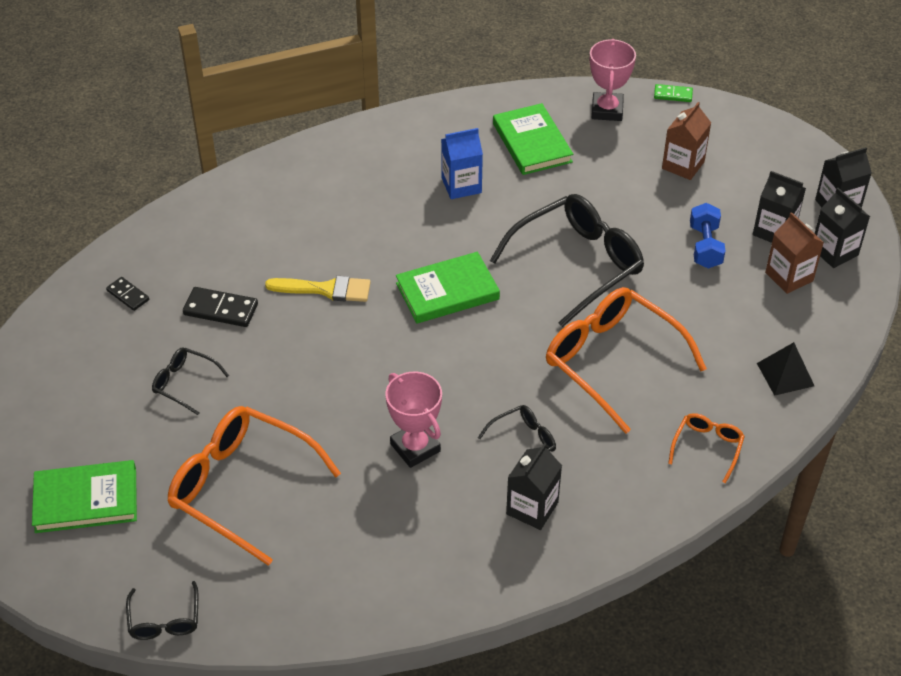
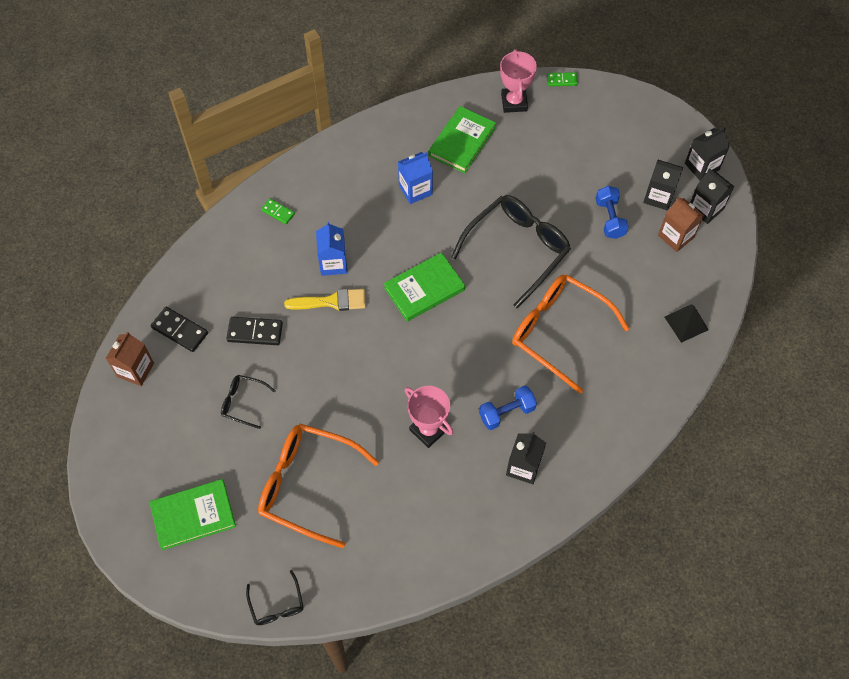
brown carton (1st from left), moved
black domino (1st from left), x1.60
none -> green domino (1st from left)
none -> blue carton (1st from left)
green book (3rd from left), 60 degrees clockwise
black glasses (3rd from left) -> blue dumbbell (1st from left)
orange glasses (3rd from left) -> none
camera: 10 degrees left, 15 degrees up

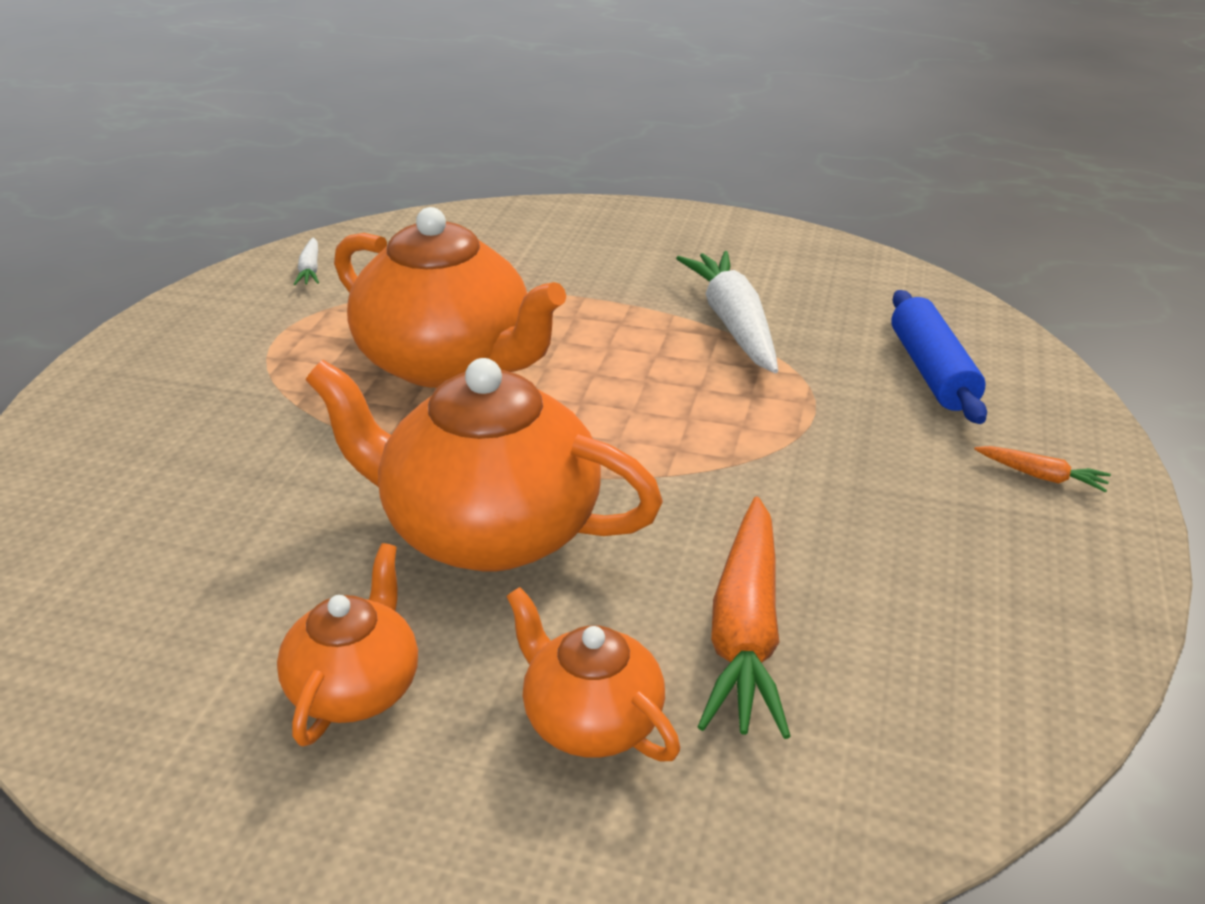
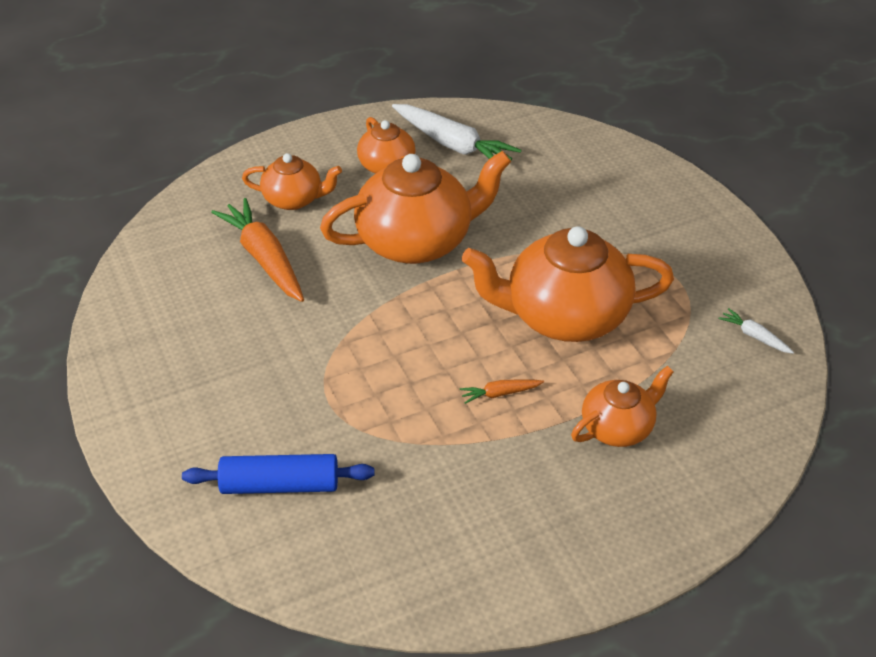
blue rolling pin, 45 degrees counterclockwise
white carrot (2nd from left in the first image) -> white carrot (1st from left), moved
orange carrot (2nd from left), moved
none -> orange teapot (5th from left)
camera: 140 degrees right, 10 degrees up

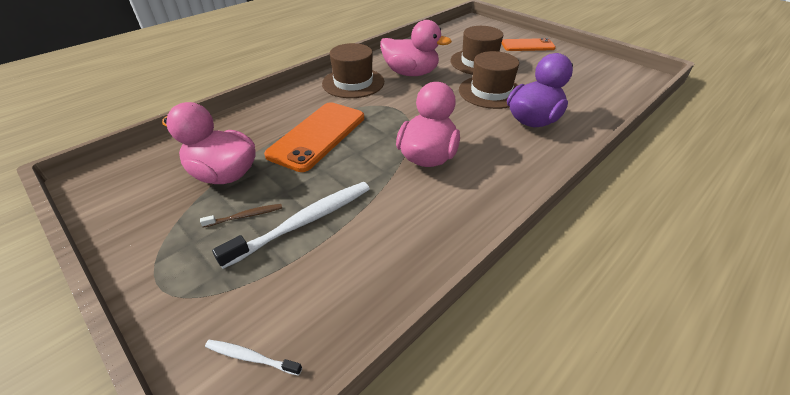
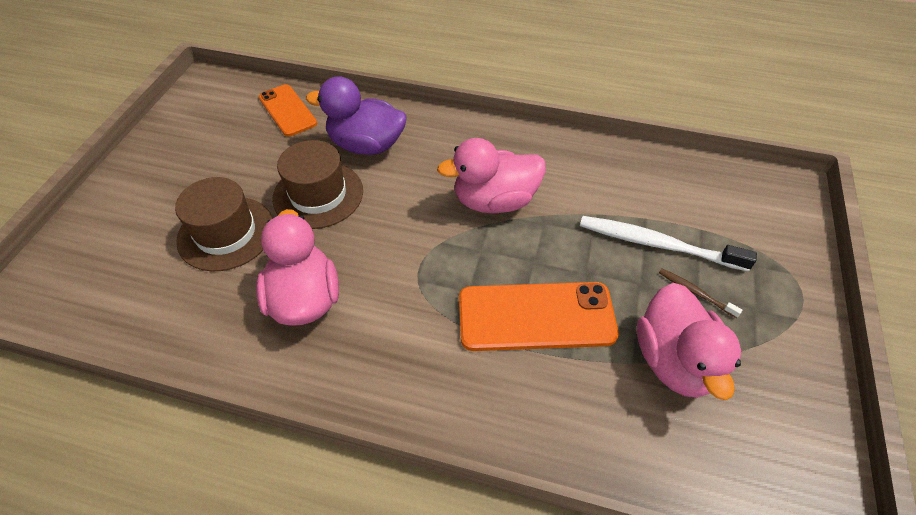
orange phone (2nd from left in the first image) -> orange phone (1st from left), moved
white toothbrush (1st from left) -> none
brown hat (1st from left) -> none
camera: 120 degrees left, 10 degrees up

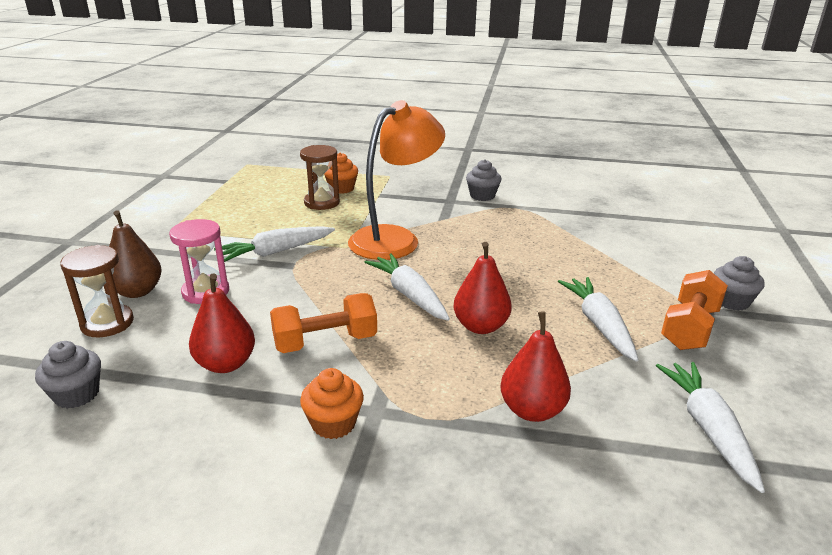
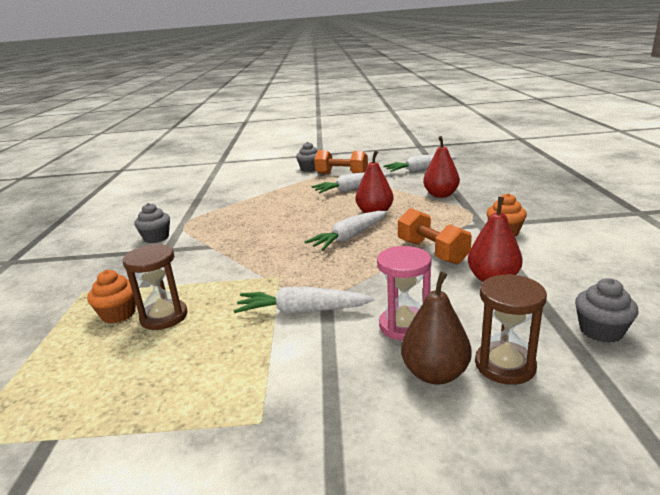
white carrot (1st from left), 135 degrees clockwise
orange lamp -> none
camera: 100 degrees left, 5 degrees down

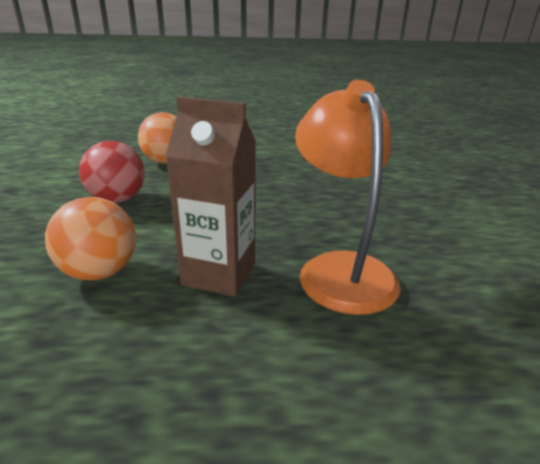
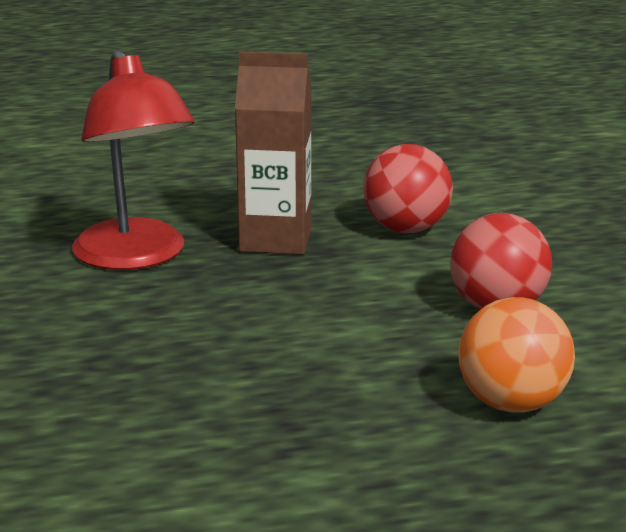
orange lamp -> red lamp
orange ball (1st from left) -> red ball (1st from left)
camera: 170 degrees right, 5 degrees down

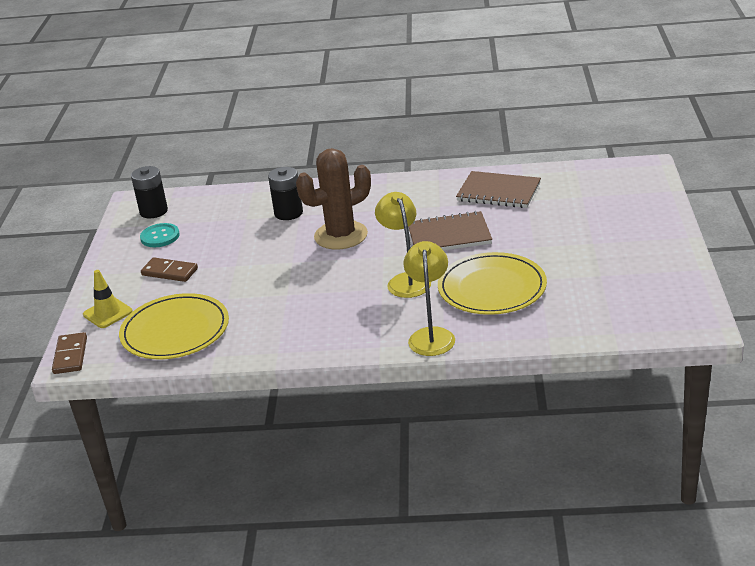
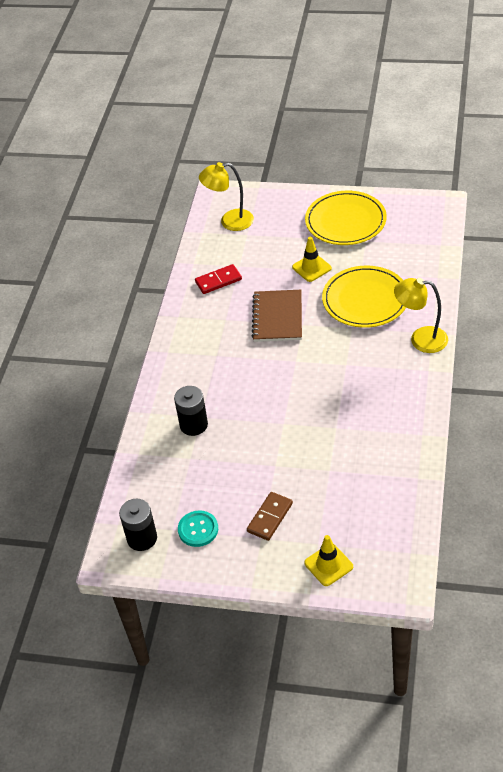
brown notebook (2nd from left) -> red domino
yellow lamp (1st from left), moved
none -> yellow traffic cone (1st from left)
yellow plate (1st from left), moved
brown domino (1st from left) -> none
brown cactus -> none
camera: 80 degrees left, 15 degrees up

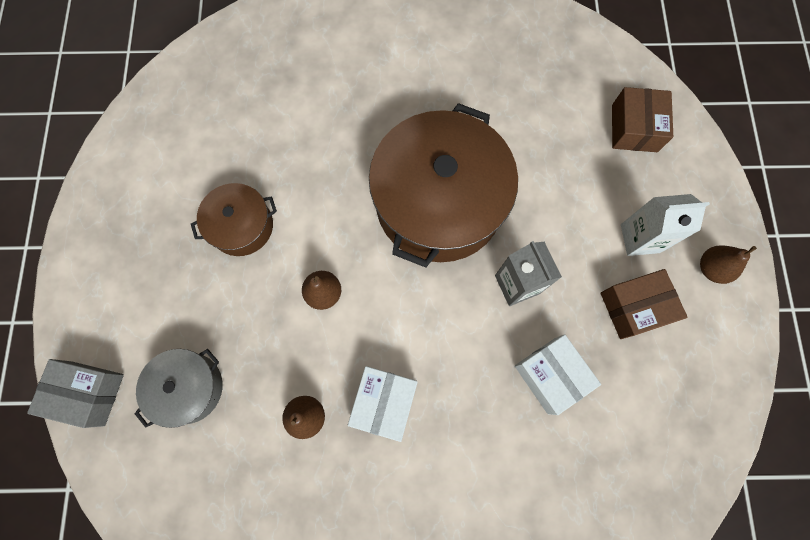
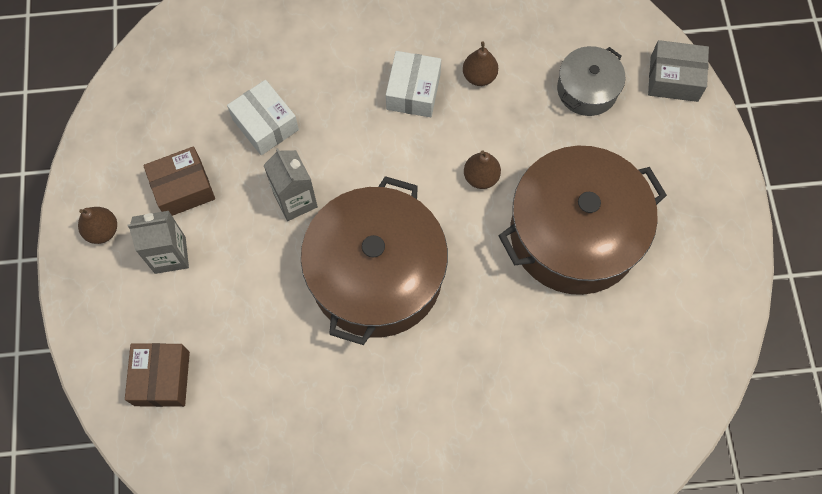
white carton -> grey carton (1st from left)
brown pot (1st from left in the first image) -> brown pot (2nd from left), x2.01
camera: 175 degrees right, 5 degrees down

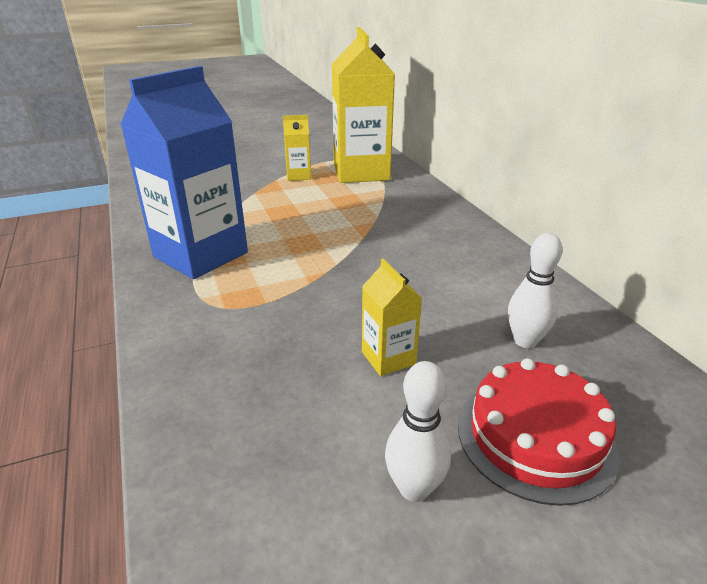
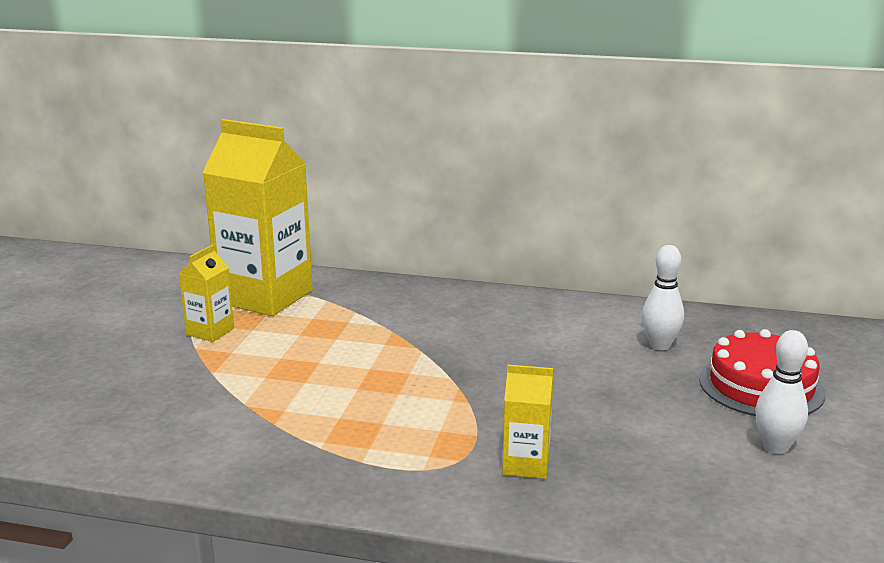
yellow carton (3rd from left), moved
blue carton -> none
camera: 55 degrees left, 10 degrees down

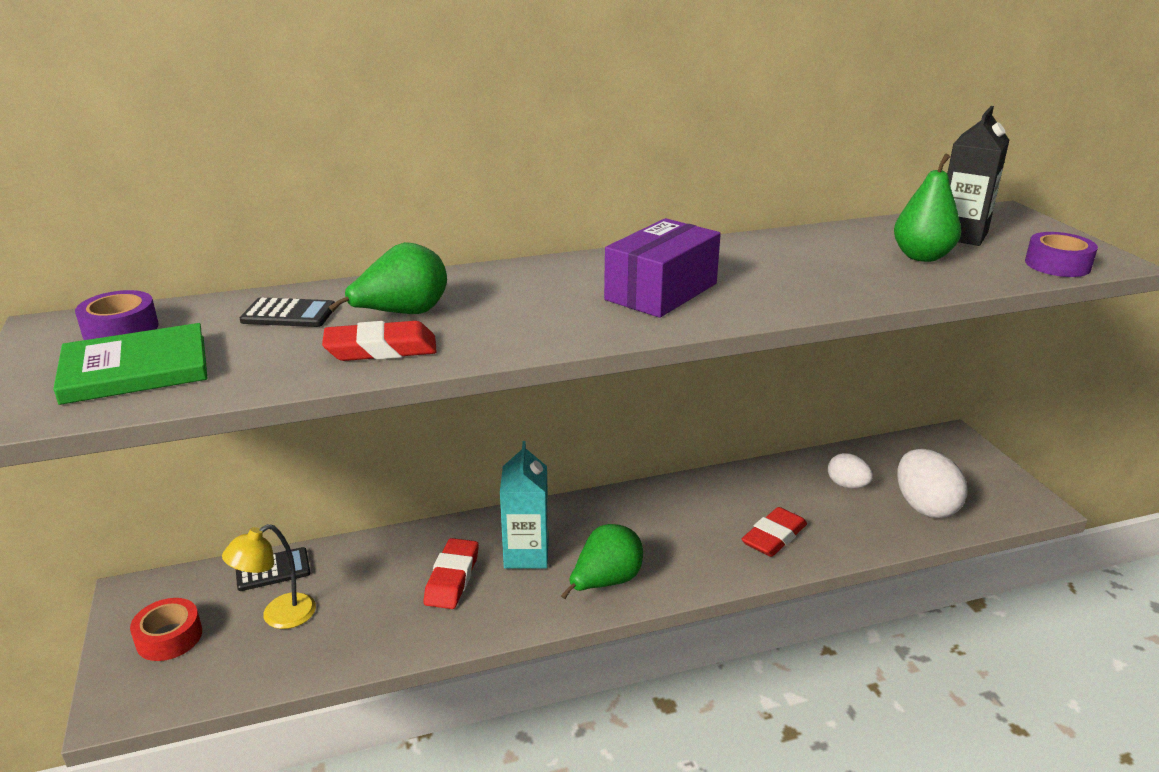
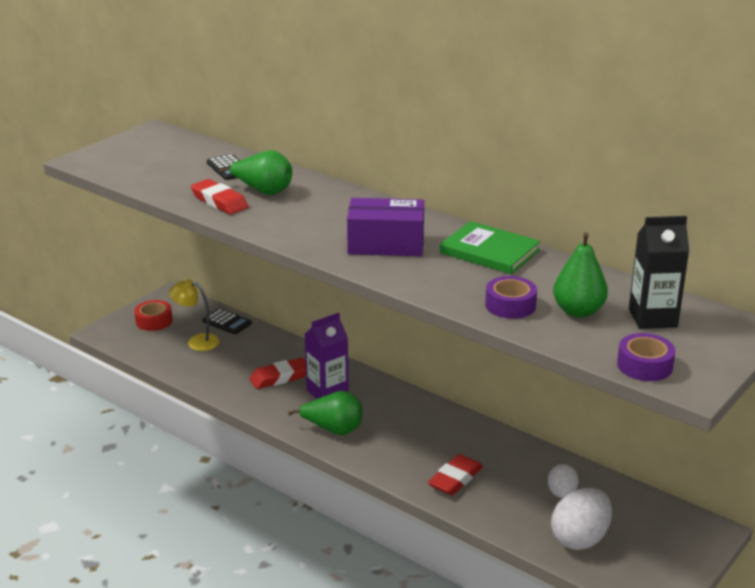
turquoise carton -> purple carton
red eraser (3rd from left), 60 degrees counterclockwise
green book, moved
purple tape (1st from left), moved
camera: 55 degrees right, 0 degrees up

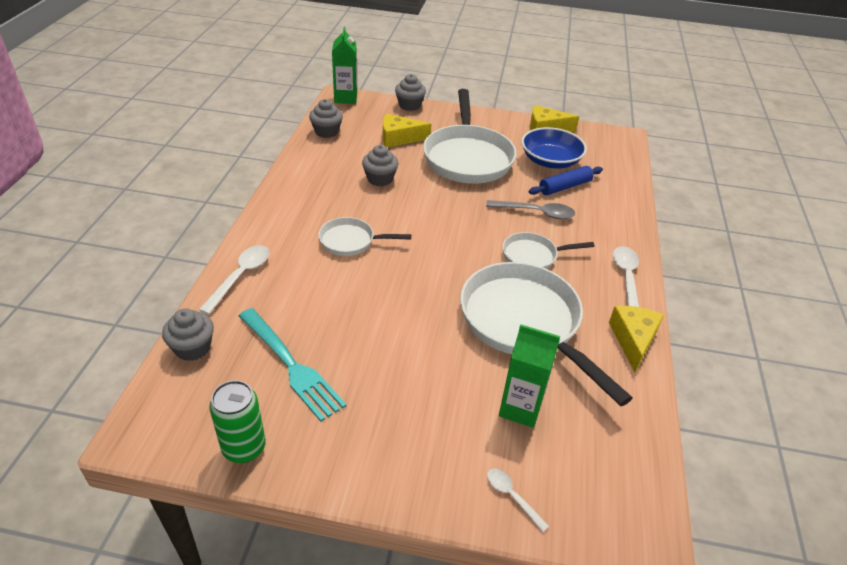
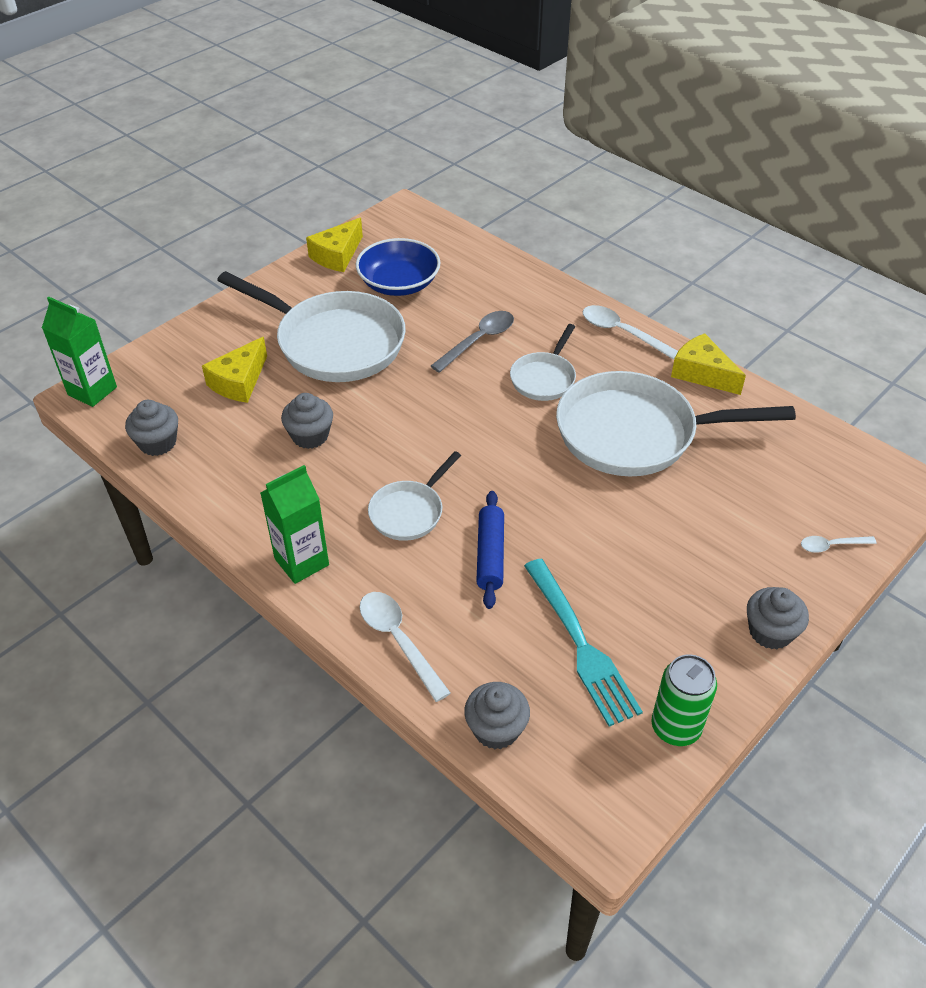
green carton (2nd from left), moved
blue rolling pin, moved
turquoise fork, 75 degrees clockwise
grey cupcake (4th from left), moved
camera: 55 degrees left, 5 degrees up

